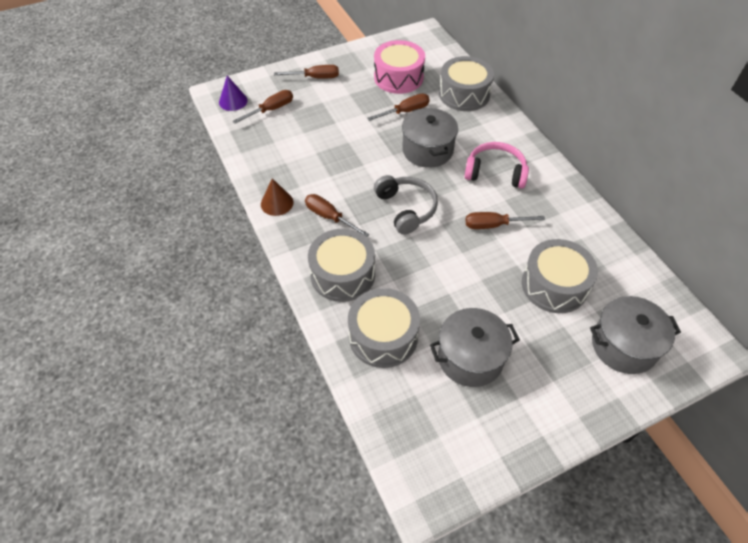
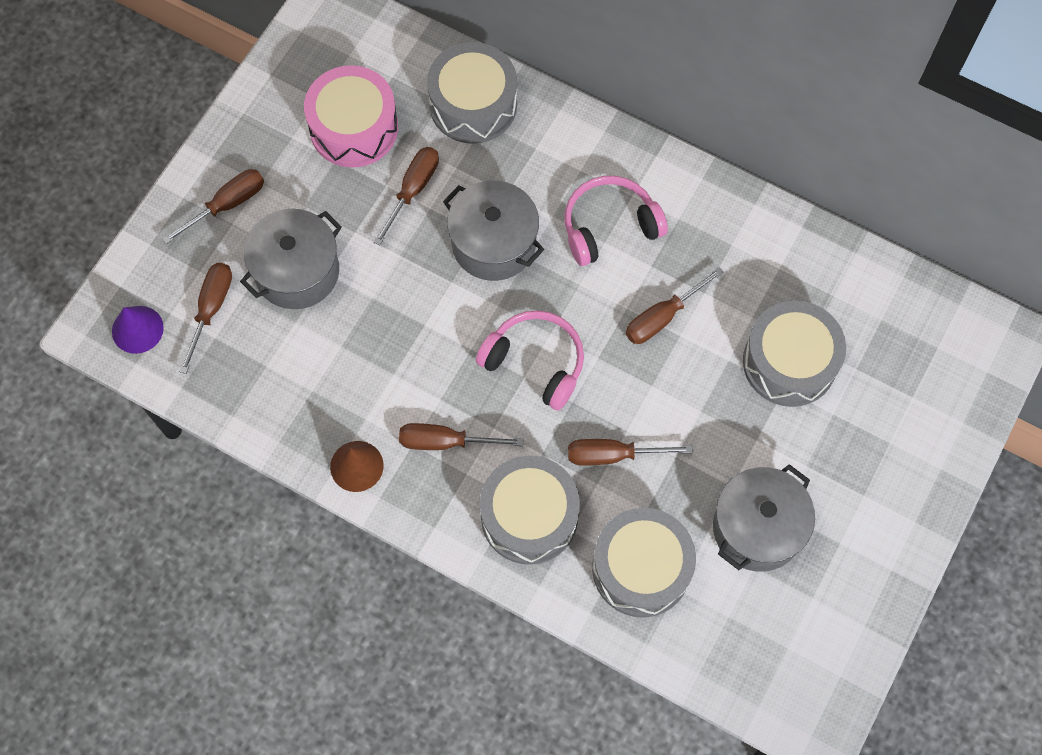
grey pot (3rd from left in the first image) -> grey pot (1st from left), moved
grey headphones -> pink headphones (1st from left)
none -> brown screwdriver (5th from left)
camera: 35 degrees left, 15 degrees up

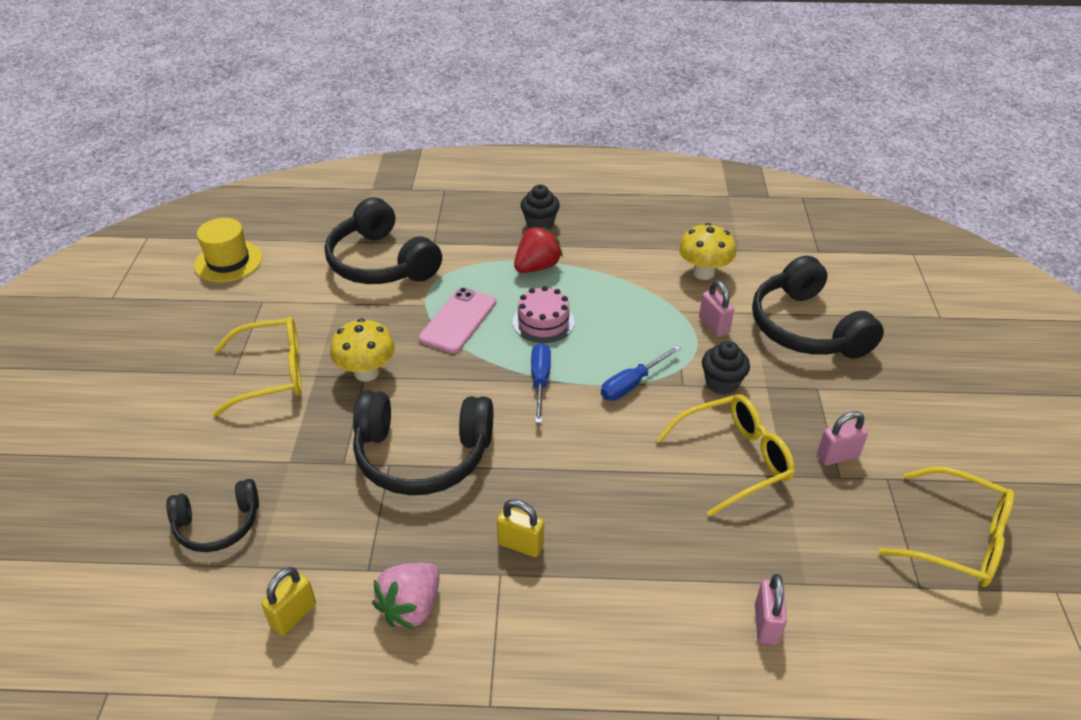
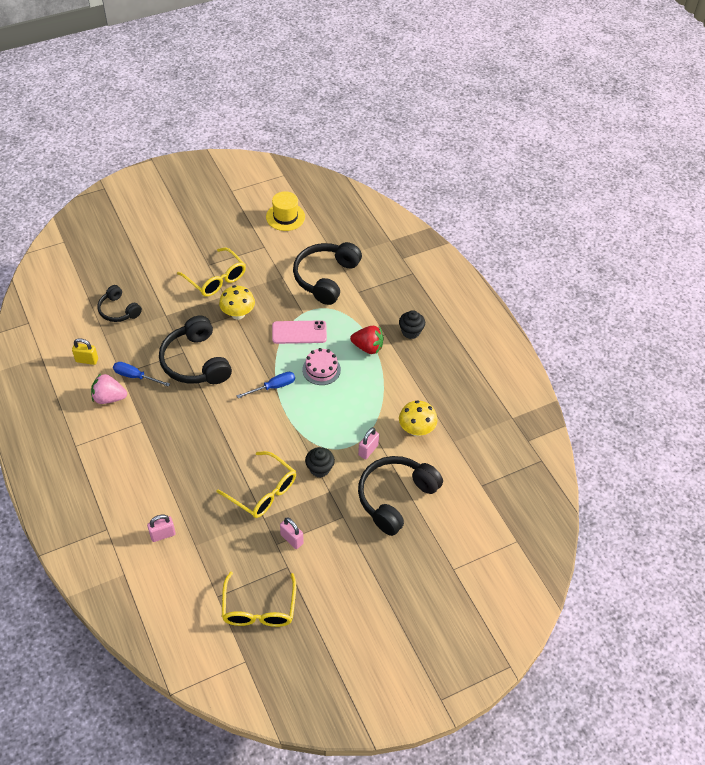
blue screwdriver (2nd from left in the first image) -> blue screwdriver (1st from left), moved
yellow padlock (2nd from left) -> none
camera: 60 degrees right, 10 degrees up

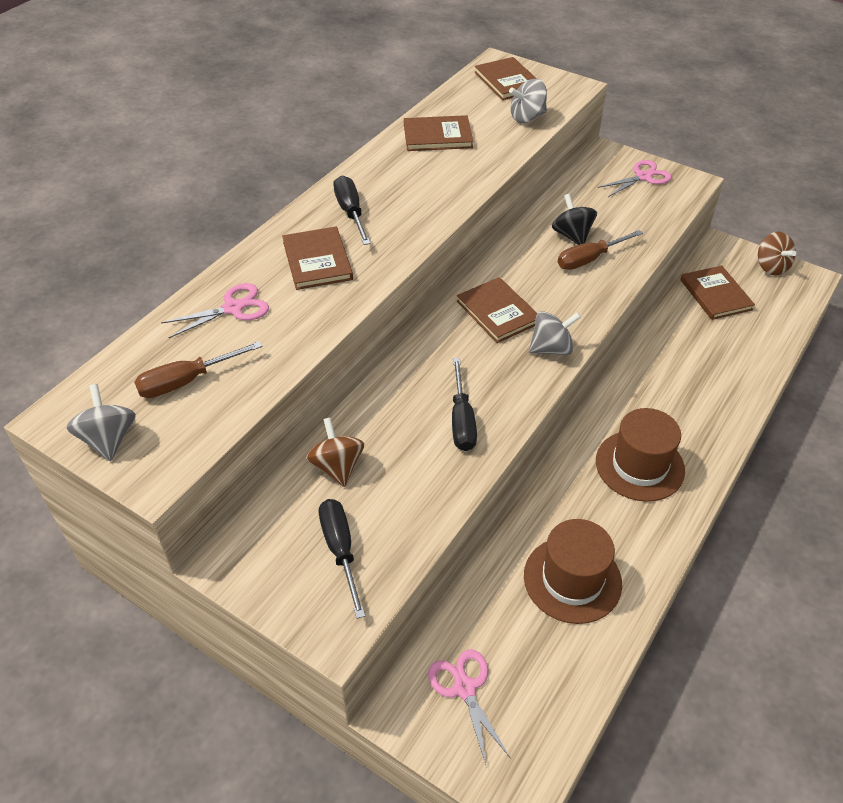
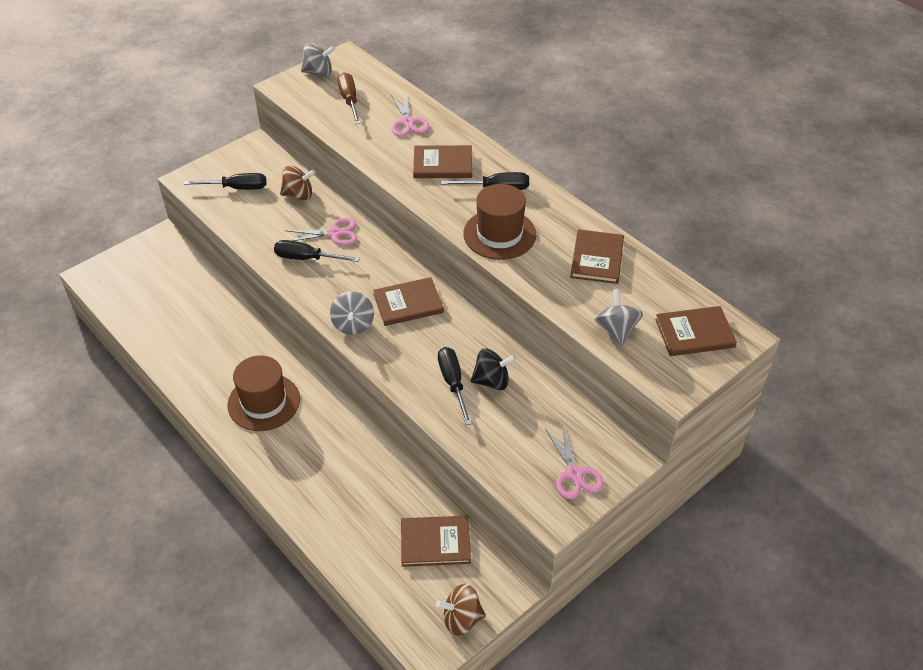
pink scissors (2nd from left in the first image) -> pink scissors (1st from left), moved
brown screwdriver (2nd from left) -> black screwdriver (3rd from left)
brown hat (1st from left in the first image) -> brown hat (2nd from left), moved
camera: 105 degrees right, 0 degrees up

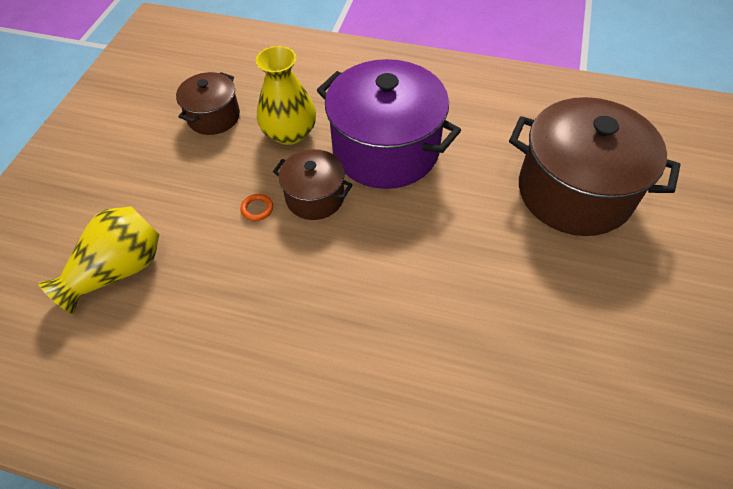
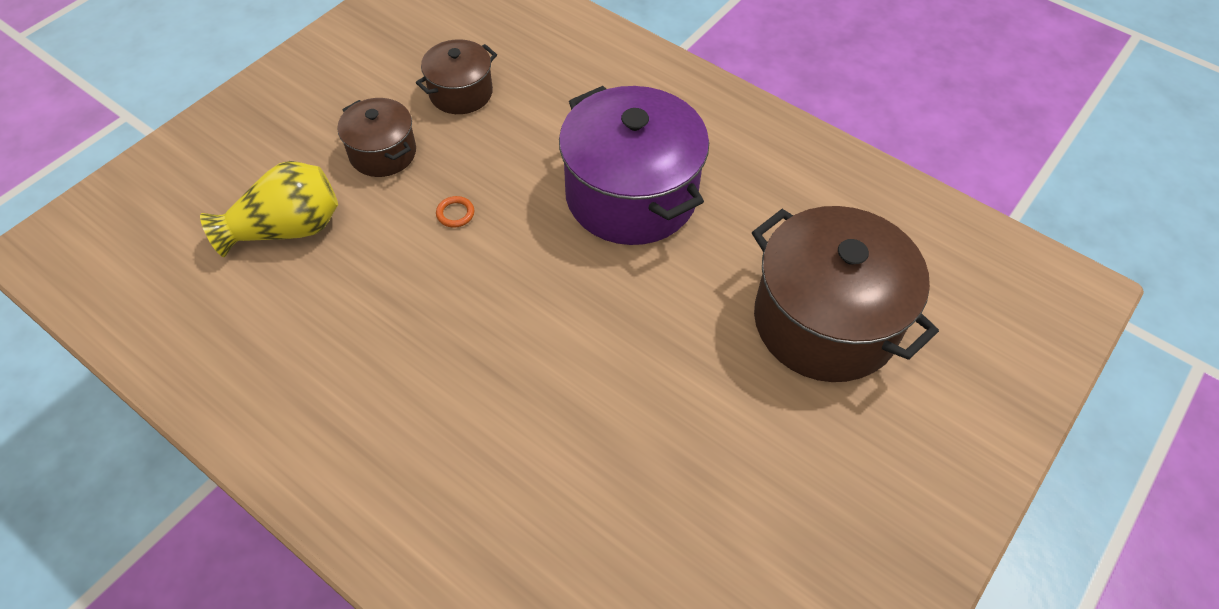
brown pot (2nd from left in the first image) -> brown pot (1st from left), moved
yellow vase (2nd from left) -> none
camera: 20 degrees right, 0 degrees up

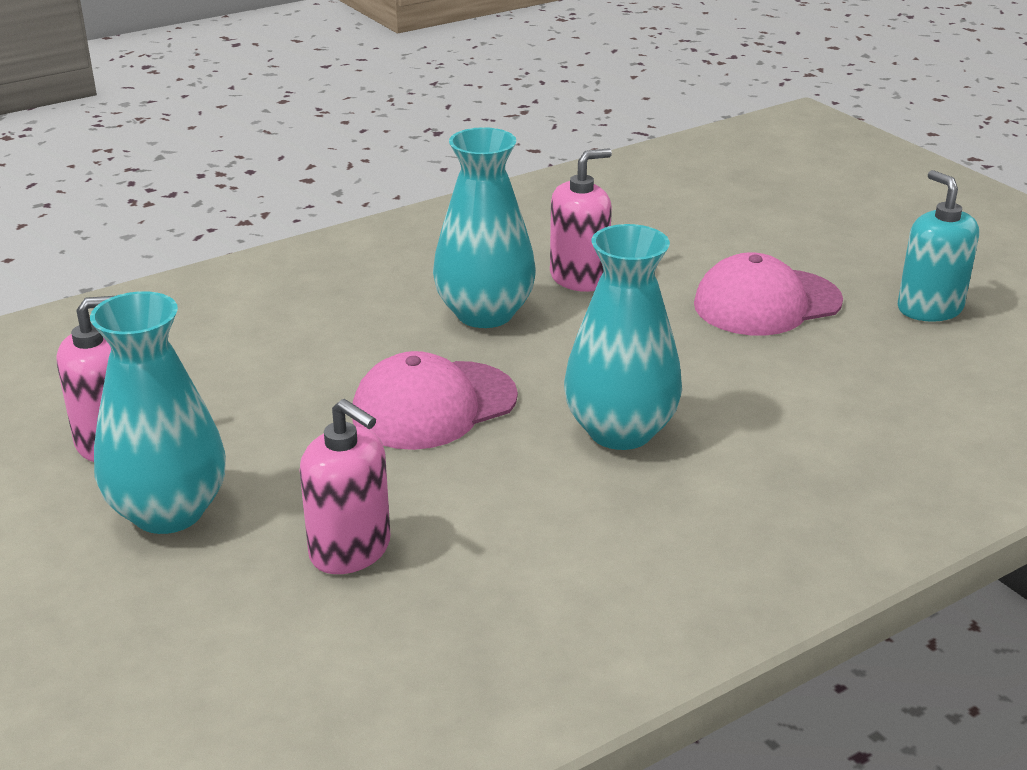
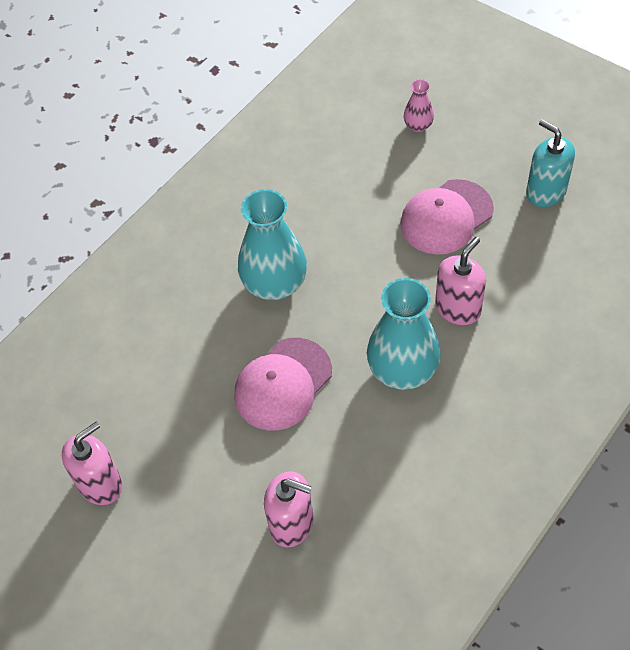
none -> pink vase
pink soap dispenser (3rd from left), moved
turquoise vase (1st from left) -> none
camera: 15 degrees left, 25 degrees up

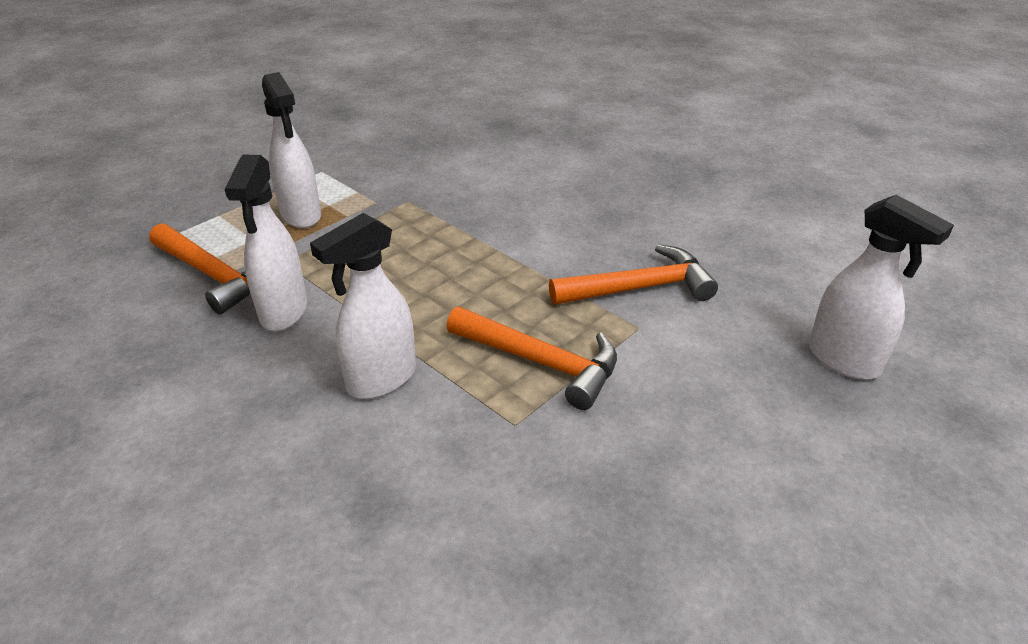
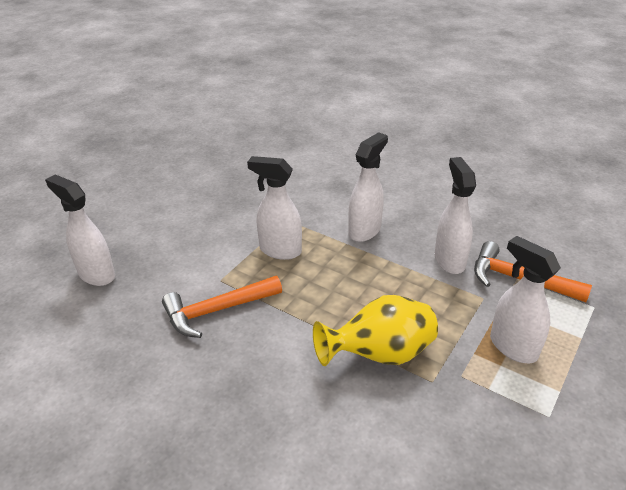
orange hammer (2nd from left) -> white spray bottle (2nd from left)
none -> yellow vase
camera: 170 degrees right, 0 degrees up

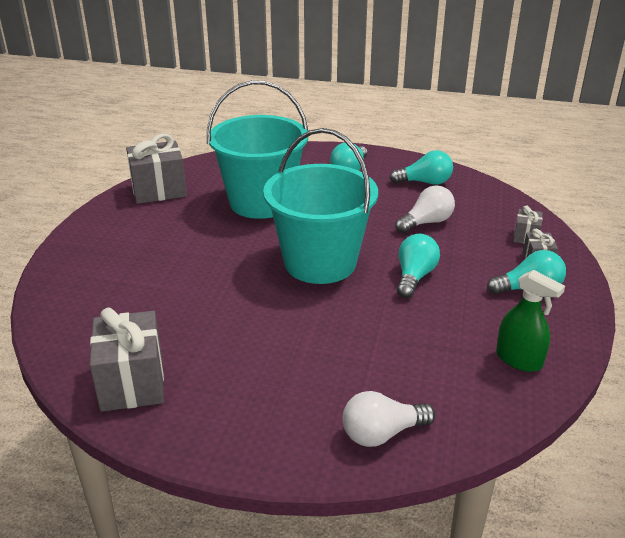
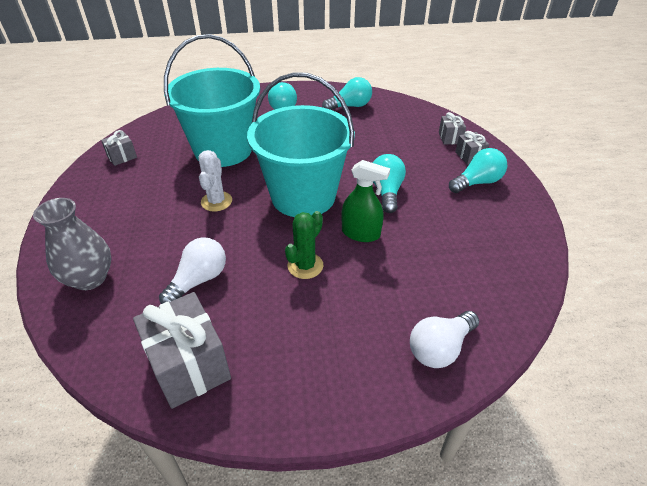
none -> grey vase
grey gift (2nd from left in the first image) -> grey gift (1st from left), x0.50
white light bulb (2nd from left in the first image) -> white light bulb (1st from left), moved
none -> white cactus
none -> green cactus
green spray bottle, moved
camera: 20 degrees left, 10 degrees up

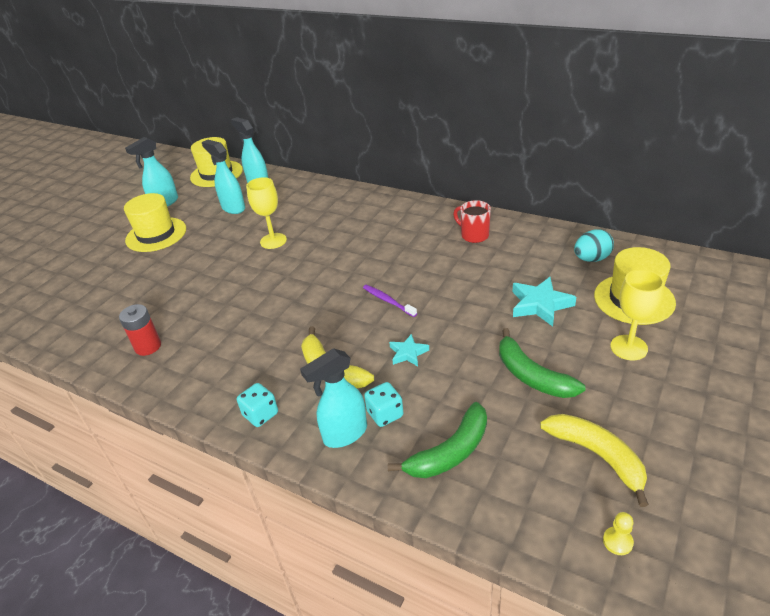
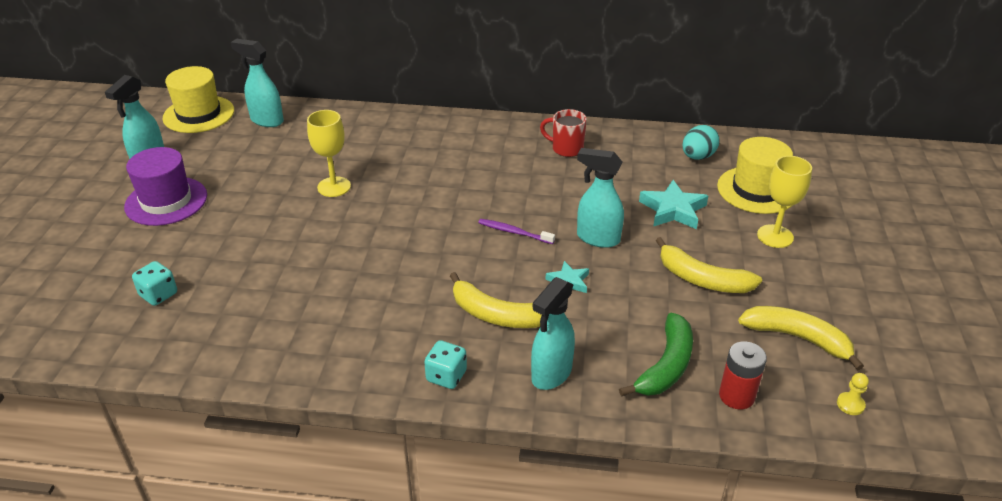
yellow hat (1st from left) -> purple hat
turquoise dice (2nd from left in the first image) -> turquoise dice (1st from left), moved
turquoise spray bottle (2nd from left in the first image) -> turquoise spray bottle (4th from left), moved
green banana (2nd from left) -> yellow banana (2nd from left)
red battery, moved
camera: 25 degrees left, 0 degrees up

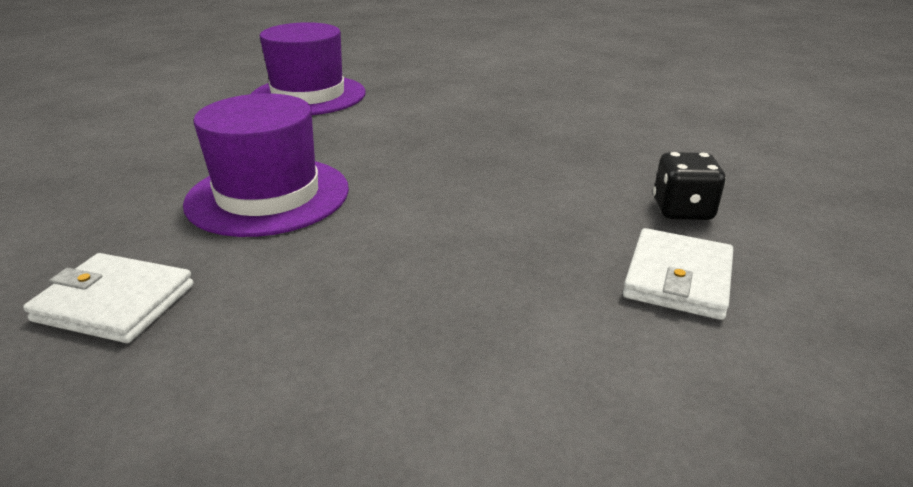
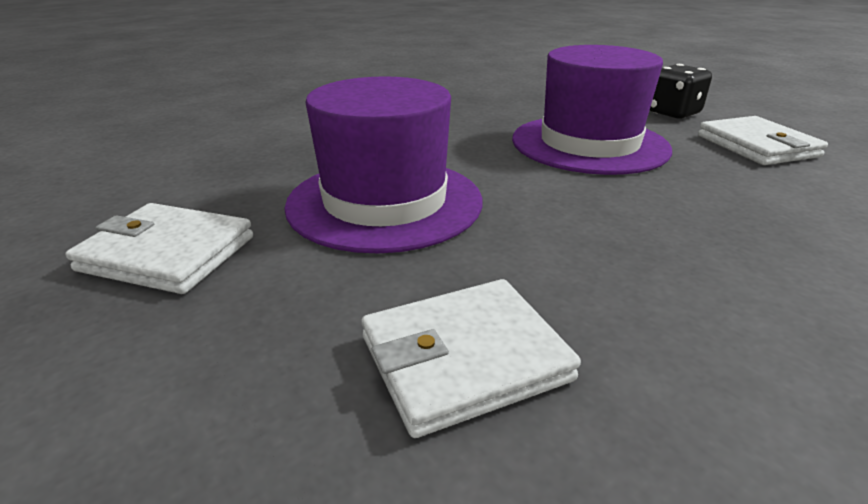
none -> white wallet (1st from left)
purple hat (2nd from left), moved
camera: 40 degrees left, 0 degrees up

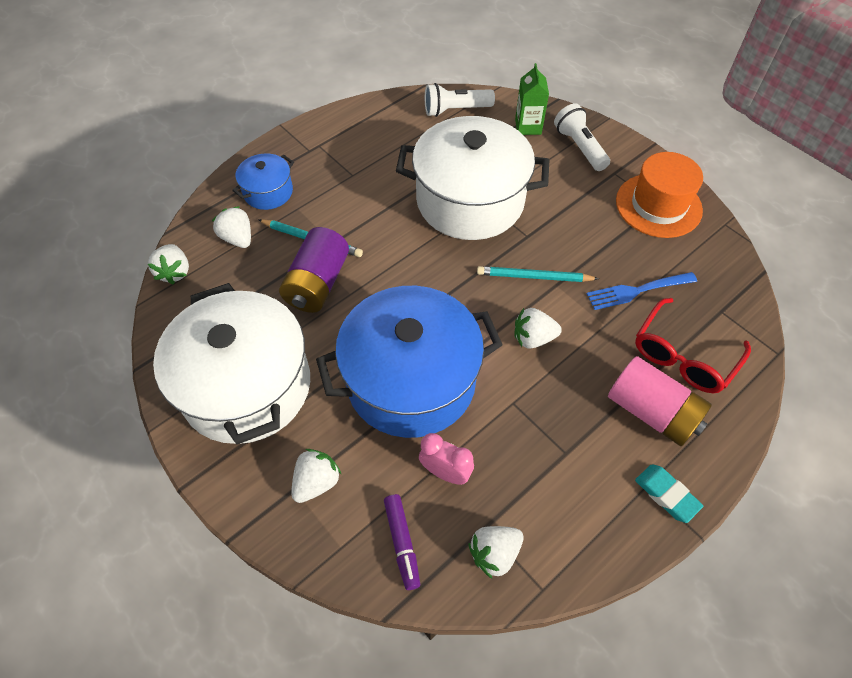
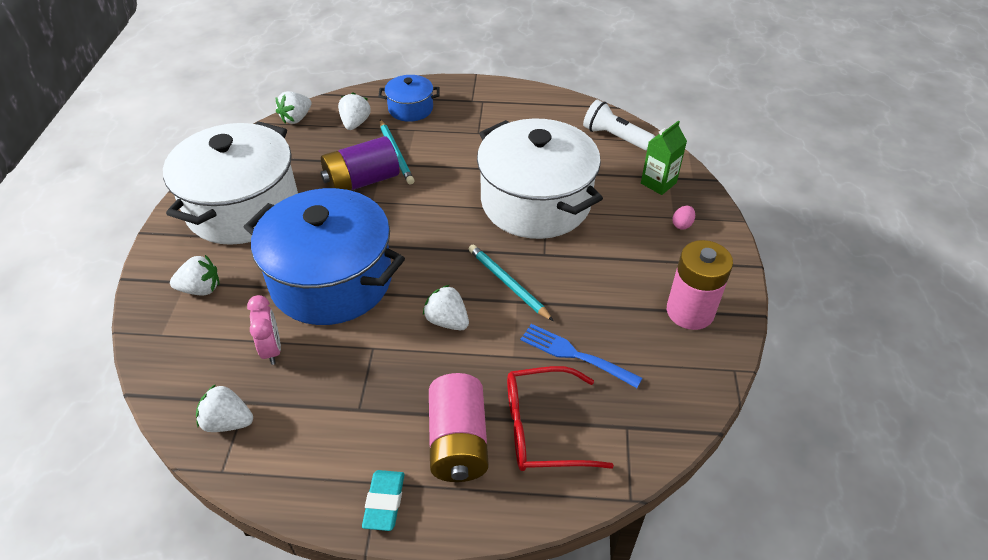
orange hat -> pink battery (2nd from left)
white flashlight (2nd from left) -> pink egg
purple marker -> none
camera: 45 degrees right, 10 degrees down

